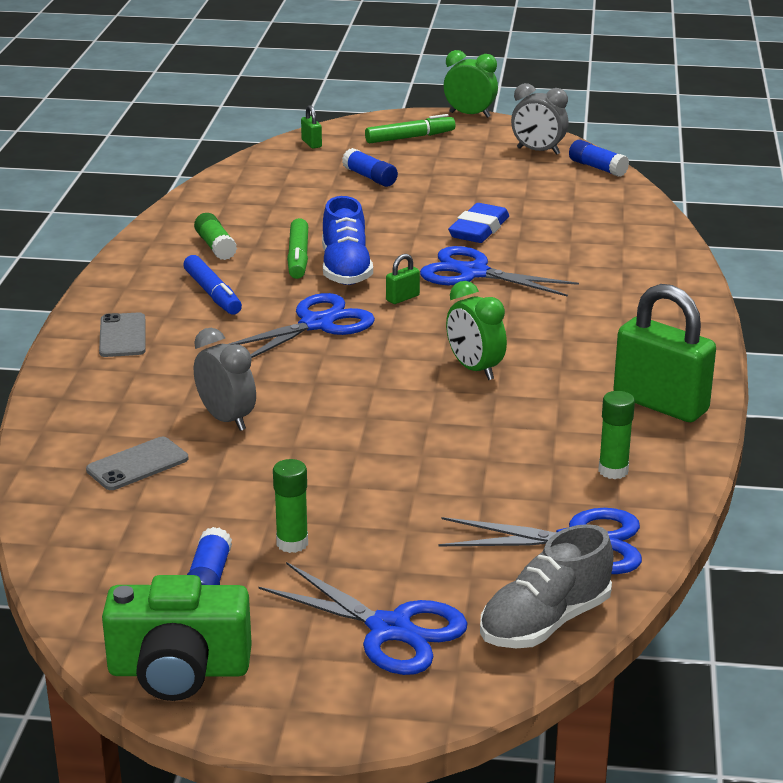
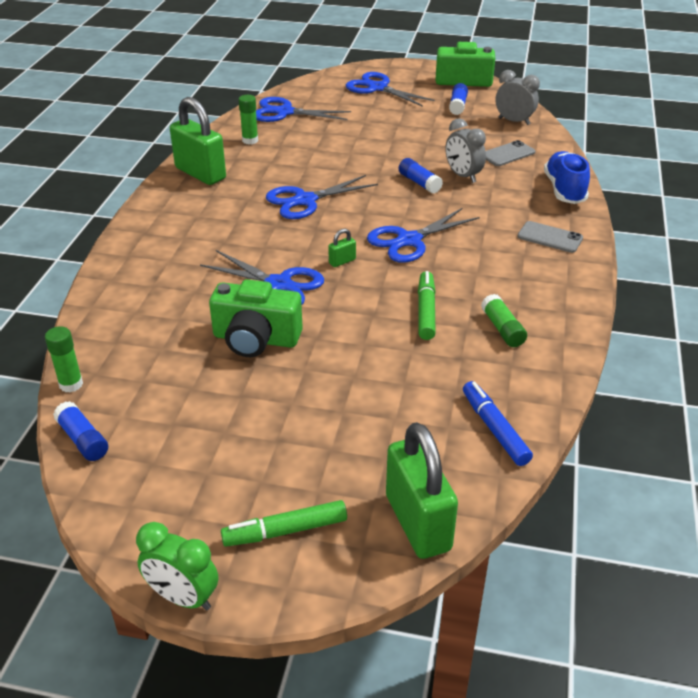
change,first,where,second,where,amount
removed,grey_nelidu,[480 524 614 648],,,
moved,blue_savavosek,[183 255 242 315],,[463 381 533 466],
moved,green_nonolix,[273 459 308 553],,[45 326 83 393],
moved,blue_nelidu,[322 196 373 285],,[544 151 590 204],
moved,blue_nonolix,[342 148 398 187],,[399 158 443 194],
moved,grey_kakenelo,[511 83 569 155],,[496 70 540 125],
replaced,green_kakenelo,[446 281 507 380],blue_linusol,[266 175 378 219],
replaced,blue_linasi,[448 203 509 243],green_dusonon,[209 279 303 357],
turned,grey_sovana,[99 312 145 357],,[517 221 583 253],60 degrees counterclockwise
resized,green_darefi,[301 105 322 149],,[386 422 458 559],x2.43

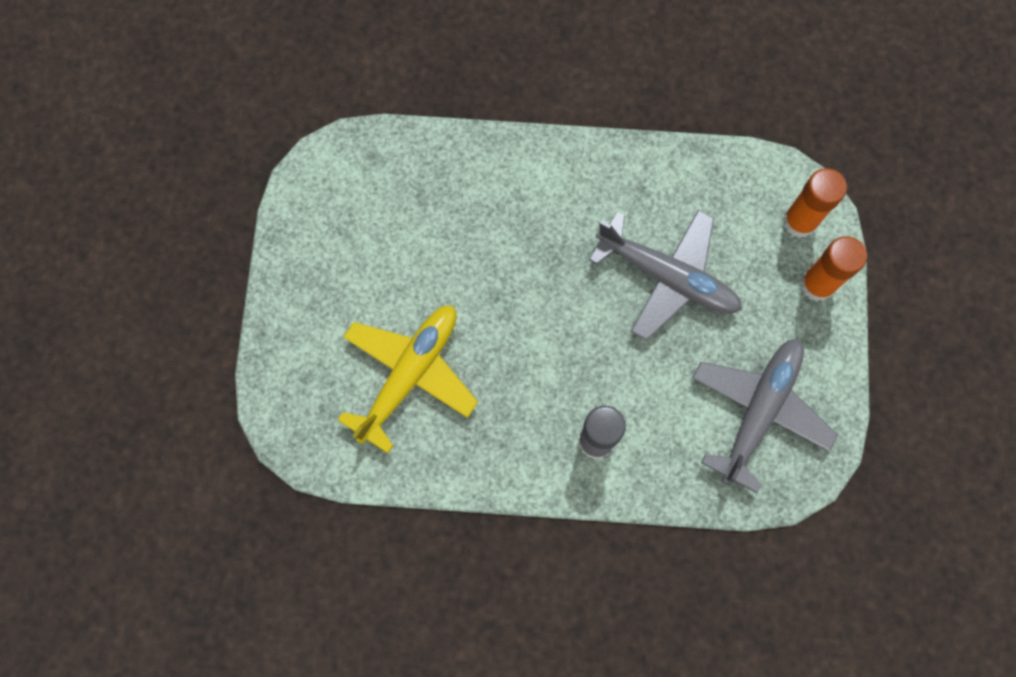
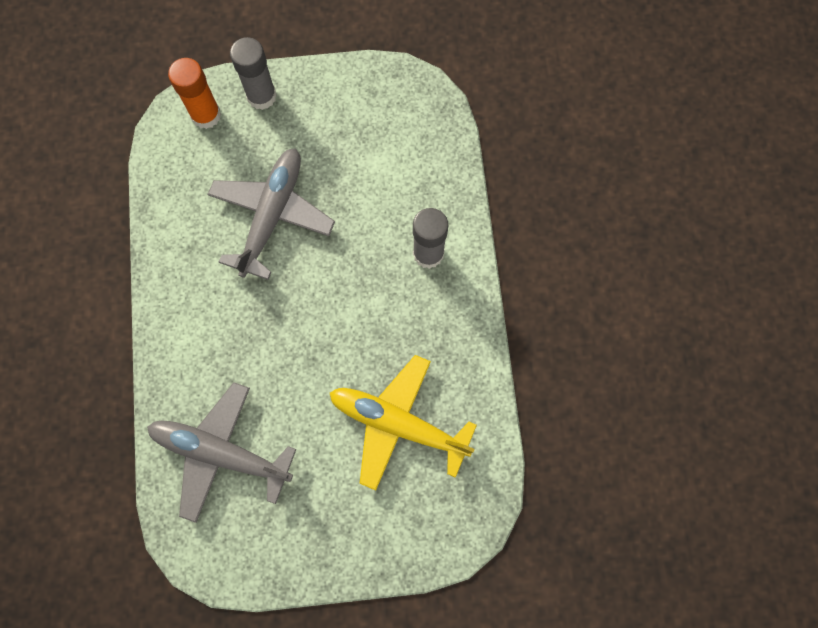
change,first,where,second,where,amount
moved,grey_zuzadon,[692 339 838 493],,[147 382 296 523],
recoloured,orange_nonolix,[800 236 867 301],grey_nonolix,[230 37 277 110],

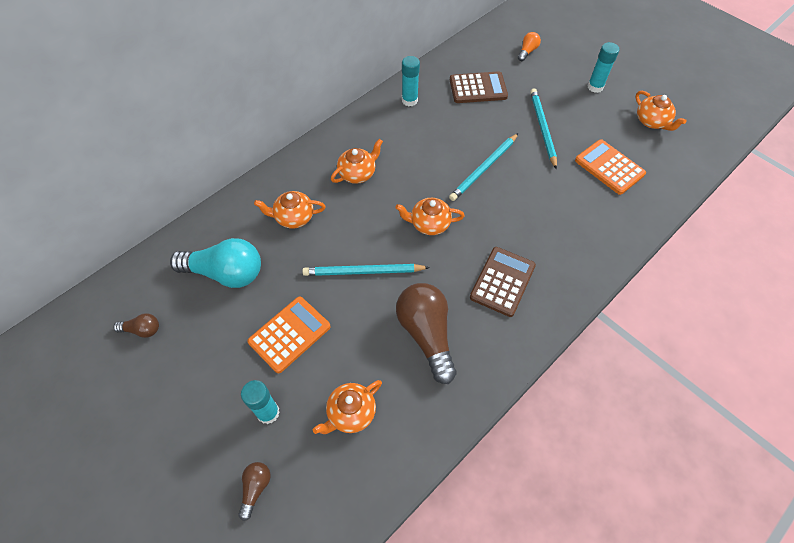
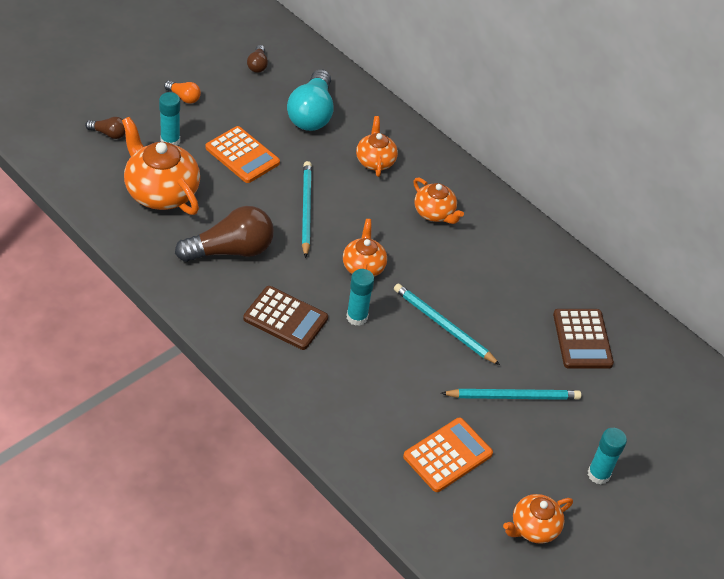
change,first,where,second,where,amount
moved,turquoise_nonolix,[402 56 420 106],,[346 269 374 326],
moved,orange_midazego,[518 32 541 61],,[164 81 201 104],
resized,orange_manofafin,[313 380 382 434],,[122 117 200 215],x1.72

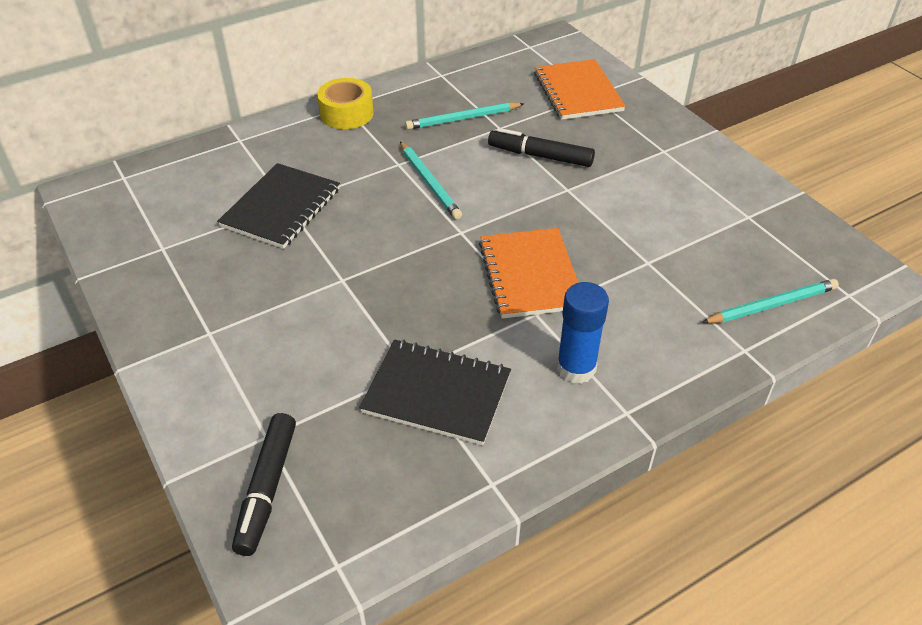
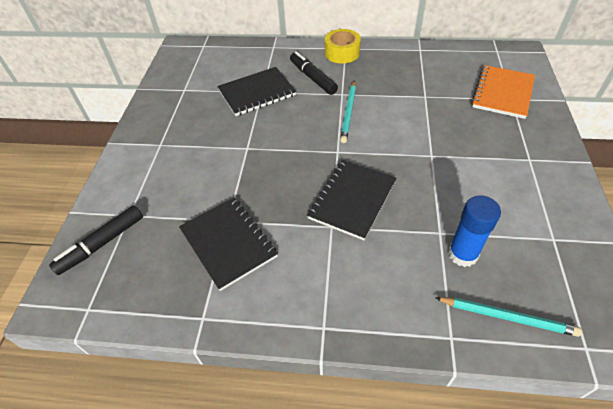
change,first,where,second,where,amount
removed,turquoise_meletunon,[405 102 524 130],,,
moved,black_savavosek,[488 128 595 167],,[290 51 338 95],
moved,blue_nonolix,[557 282 609 384],,[448 195 501 267],
recoloured,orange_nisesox,[479 228 578 319],black_nisesox,[307 160 396 240],

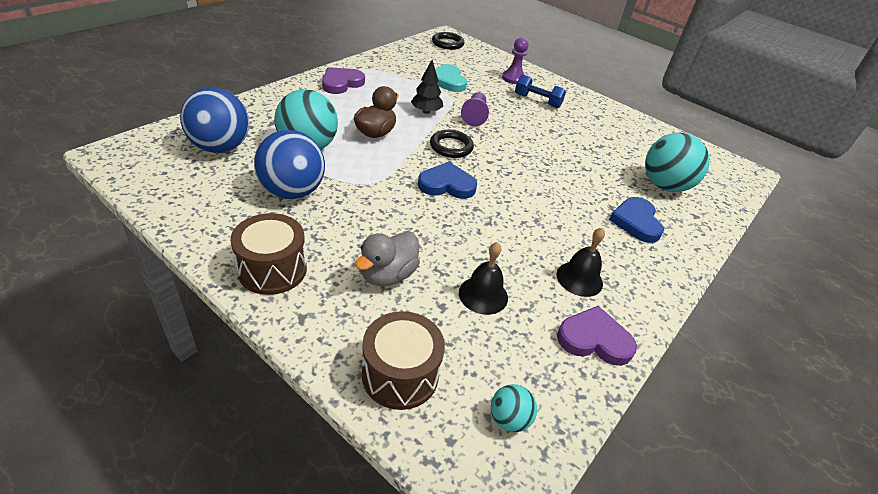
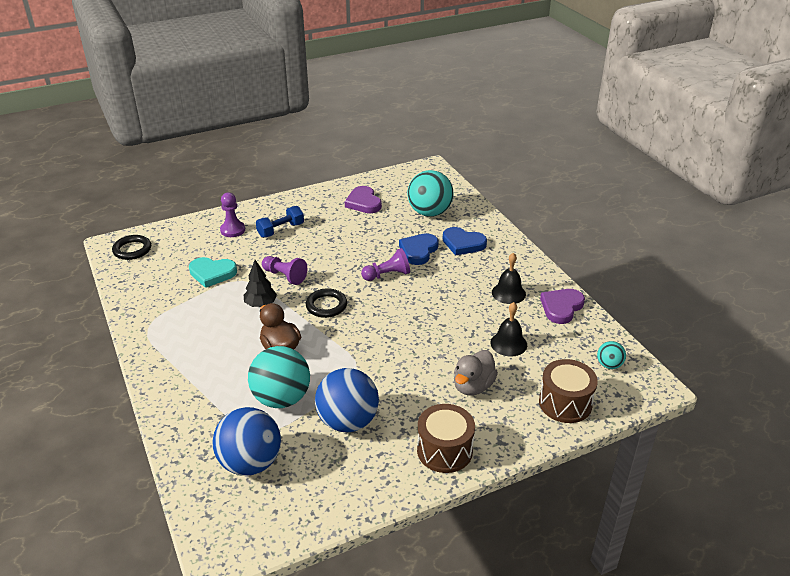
change,first,where,second,where,amount
added,,,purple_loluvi,[361 248 410 281],
moved,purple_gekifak,[322 67 365 94],,[345 186 382 213],
moved,blue_gekifak,[418 162 477 199],,[399 233 439 265],
turned,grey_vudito,[355 231 420 286],,[454 350 498 396],60 degrees clockwise

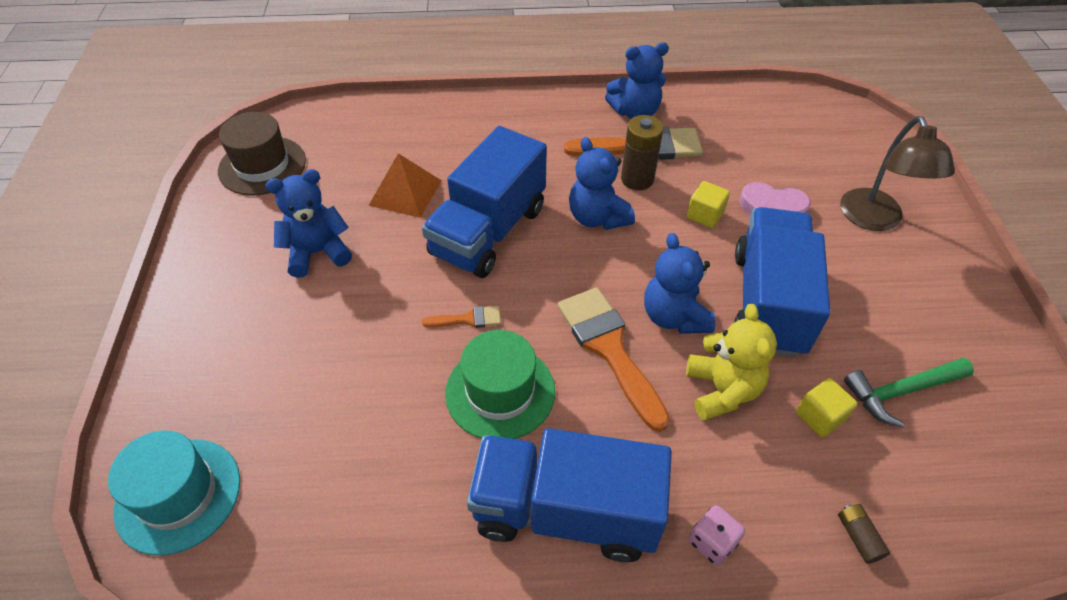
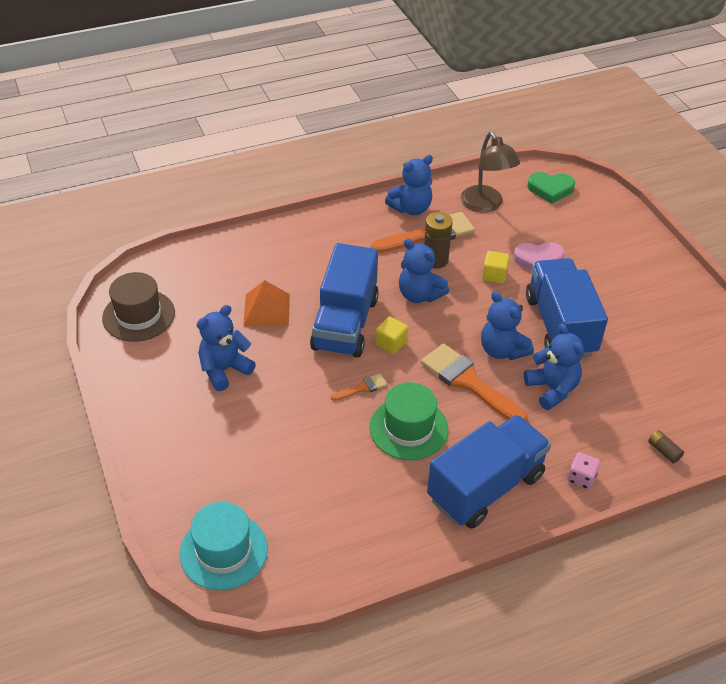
change,first,where,second,where,amount
removed,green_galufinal,[844 357 974 427],,,
added,,,green_gekifak,[527 172 575 204],
moved,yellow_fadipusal,[796 378 858 438],,[375 316 408 354],
moved,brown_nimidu,[840 116 955 231],,[461 132 520 213],
recoloured,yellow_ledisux,[686 304 777 421],blue_ledisux,[524 323 584 410],
turned,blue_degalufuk,[467 428 672 562],,[427 415 551 529],150 degrees clockwise

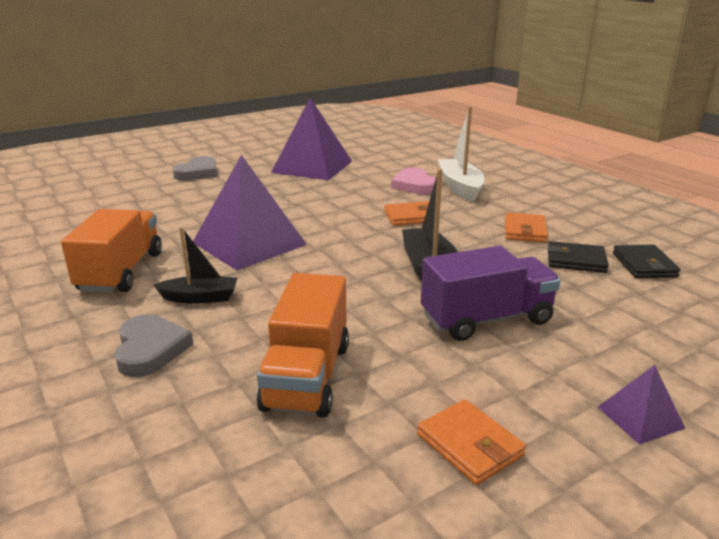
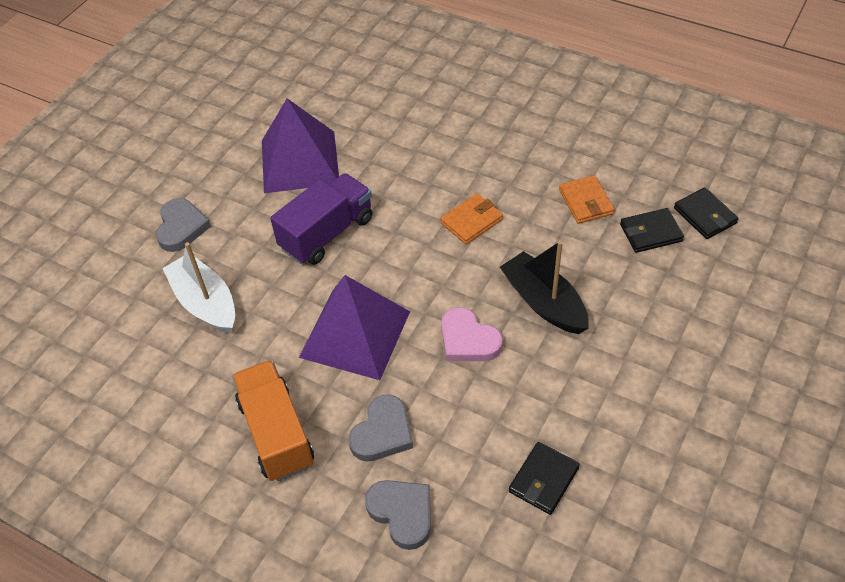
change,first,where,second,where,amount
removed,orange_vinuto,[417 400 526 485],,,
removed,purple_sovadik,[598 365 686 444],,,
moved,pink_gekifak,[391 167 436 194],,[441 307 503 361],
moved,purple_degalufuk,[421 246 561 341],,[270 173 372 265],
moved,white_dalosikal,[438 106 484 202],,[162 242 235 334],
replaced,black_dalosikal,[154 227 237 304],grey_gekifak,[349 394 413 462],
replaced,orange_degalufuk,[257 273 349 418],black_vinuto,[509 442 580 515],

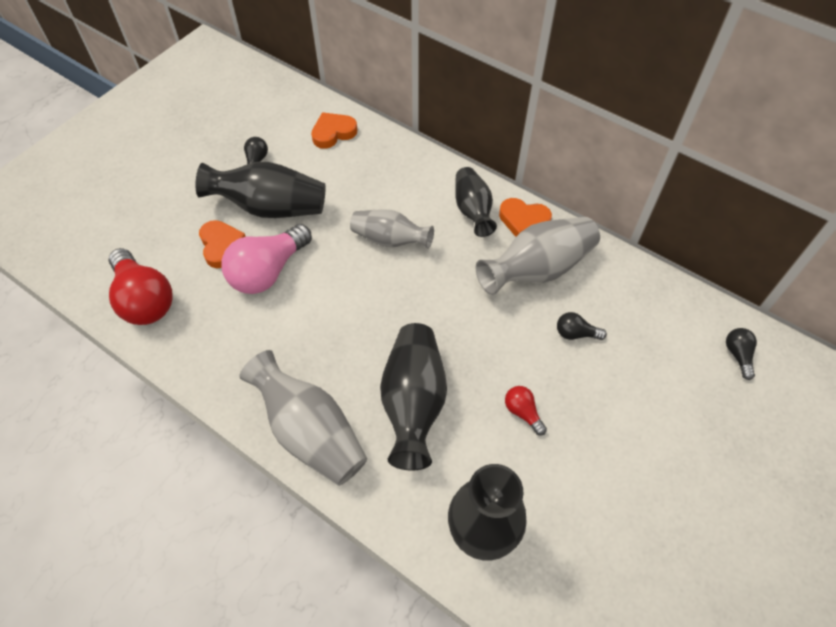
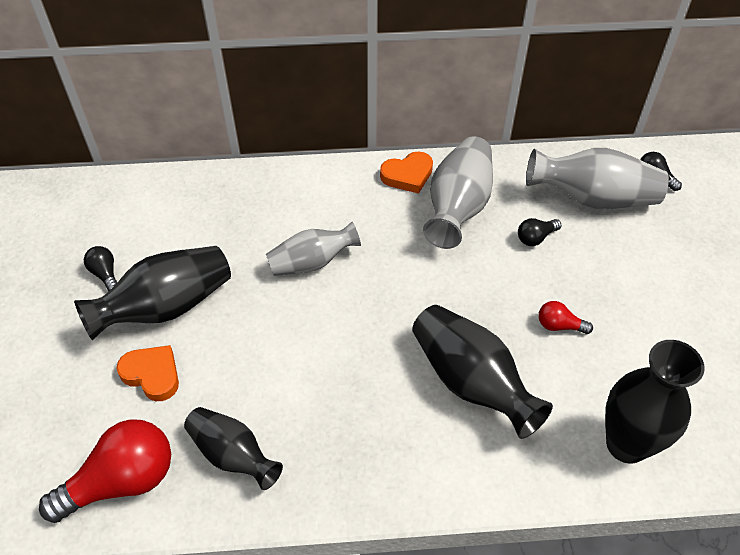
change,first,where,second,where,amount
removed,pink_midazego,[222 224 312 294],,,
removed,orange_gekifak,[311 112 357 149],,,
moved,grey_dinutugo,[239 350 367 486],,[526 148 669 209],
moved,black_dinutugo,[455 167 497 237],,[184 407 283 490],
turned,red_midazego,[109 248 173 325],,[39 419 171 523],45 degrees counterclockwise

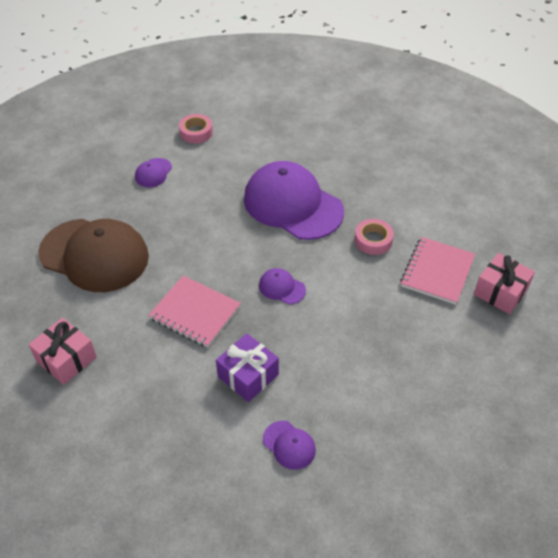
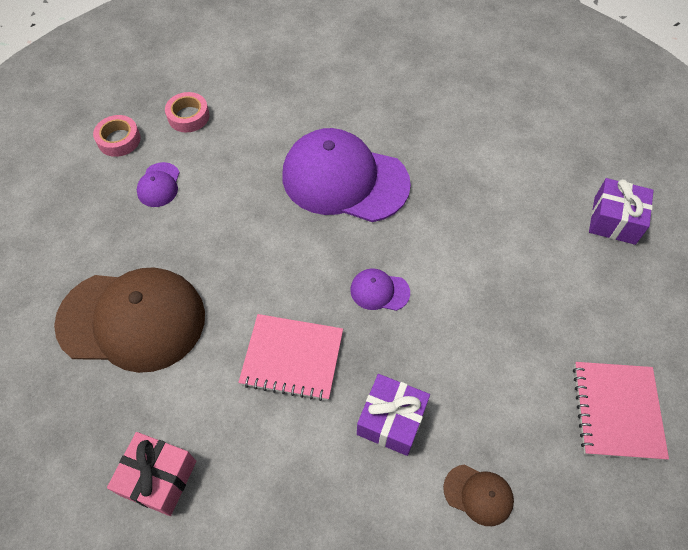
change,first,where,second,where,amount
moved,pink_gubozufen,[355 219 394 255],,[93 115 141 157],
moved,pink_nisesox,[400 237 475 305],,[573 362 669 460],
recoloured,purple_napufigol,[263 421 316 470],brown_napufigol,[443 464 514 526],
recoloured,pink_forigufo,[474 253 535 314],purple_forigufo,[589 178 654 245],

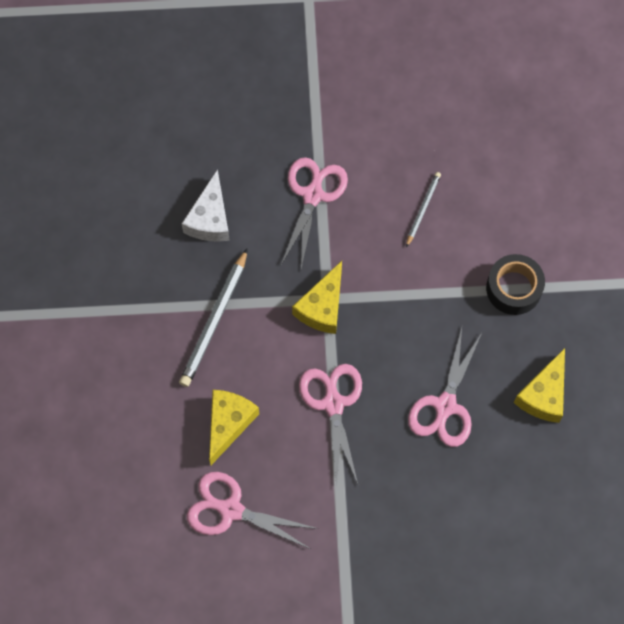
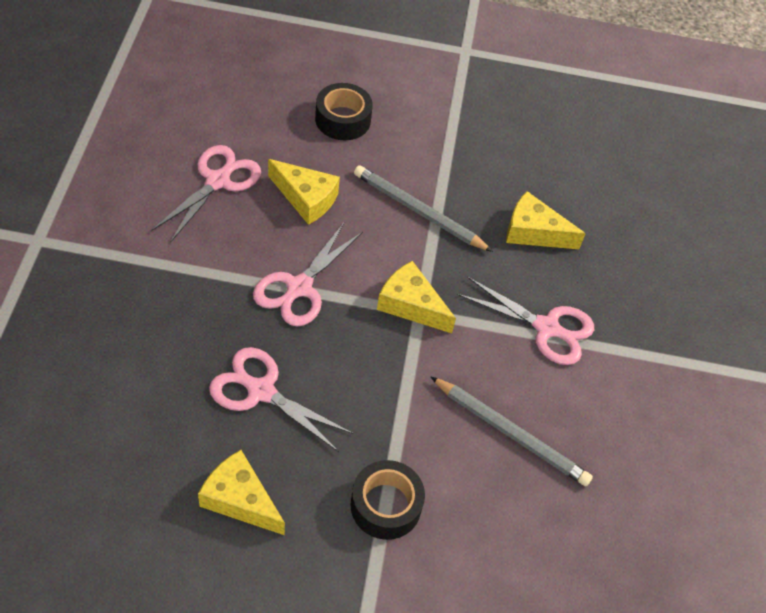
change,first,where,second,where,amount
added,,,black_gubozufen,[315 83 373 140],
recoloured,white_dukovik,[182 169 230 242],yellow_dukovik,[506 191 586 249],
turned,pink_linusol,[299 364 362 487],,[253 223 363 327],120 degrees clockwise
resized,grey_meletunon,[406 172 441 247],,[430 376 593 486],x1.74

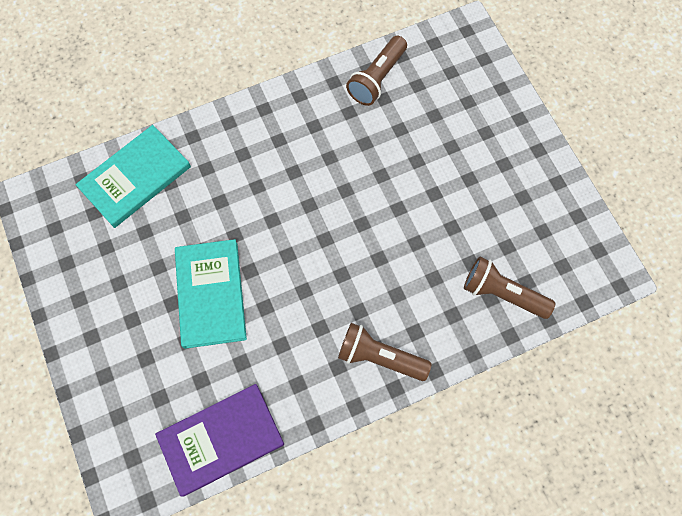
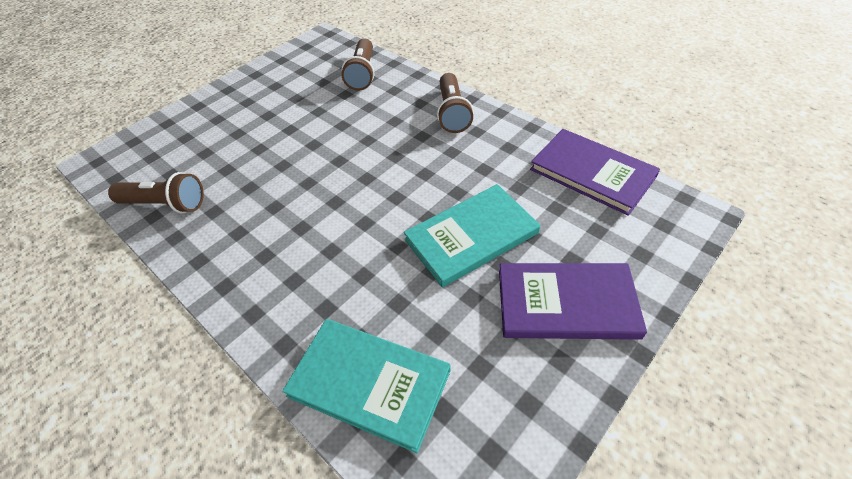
change,first,where,second,where,amount
added,,,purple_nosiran,[499 263 647 340],

